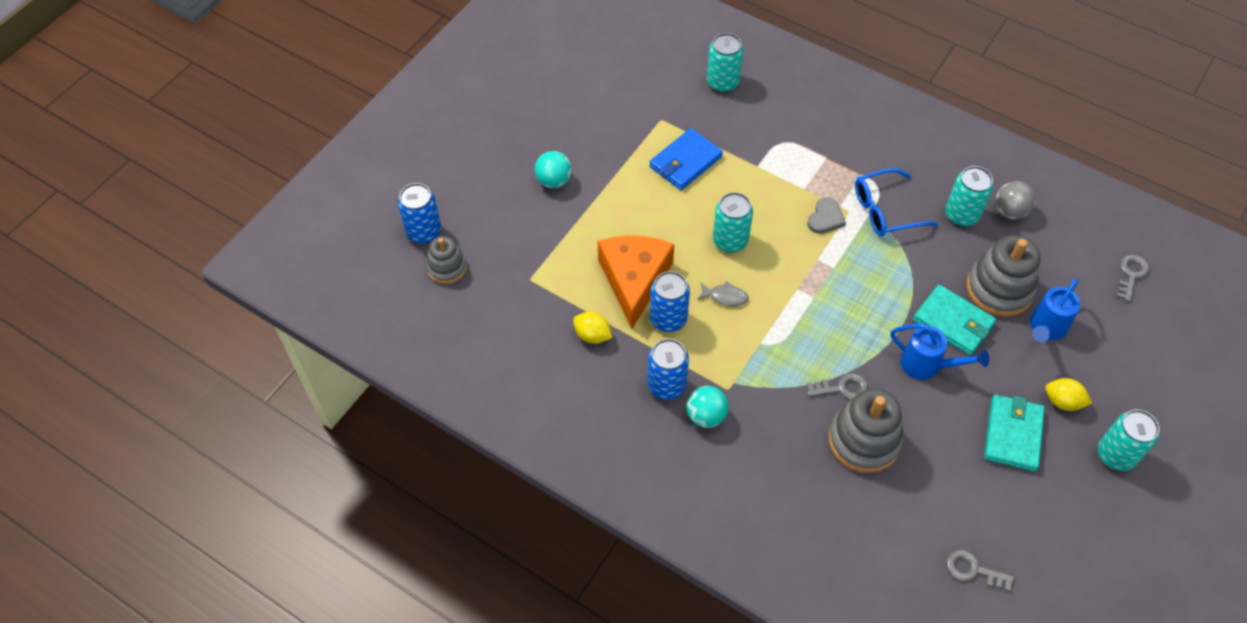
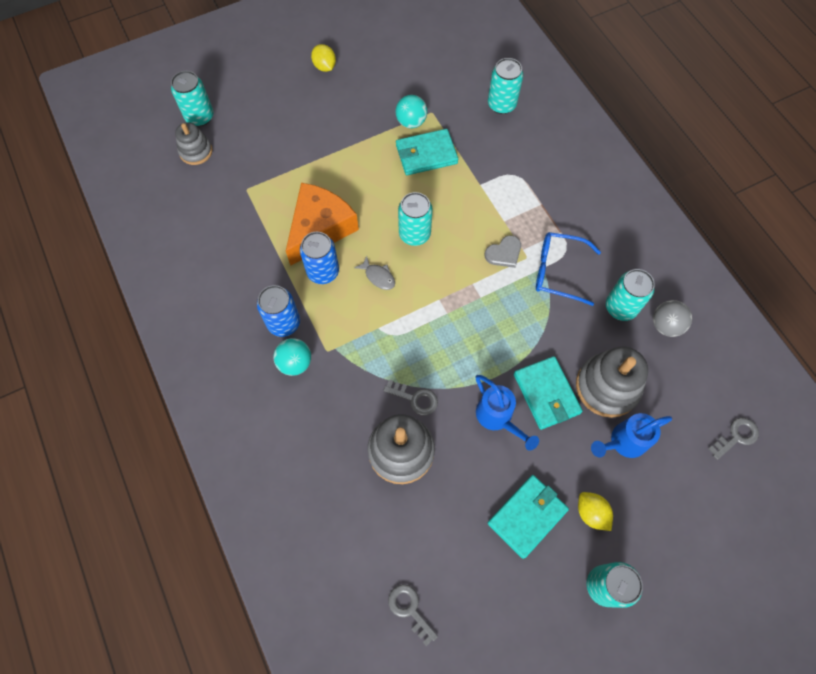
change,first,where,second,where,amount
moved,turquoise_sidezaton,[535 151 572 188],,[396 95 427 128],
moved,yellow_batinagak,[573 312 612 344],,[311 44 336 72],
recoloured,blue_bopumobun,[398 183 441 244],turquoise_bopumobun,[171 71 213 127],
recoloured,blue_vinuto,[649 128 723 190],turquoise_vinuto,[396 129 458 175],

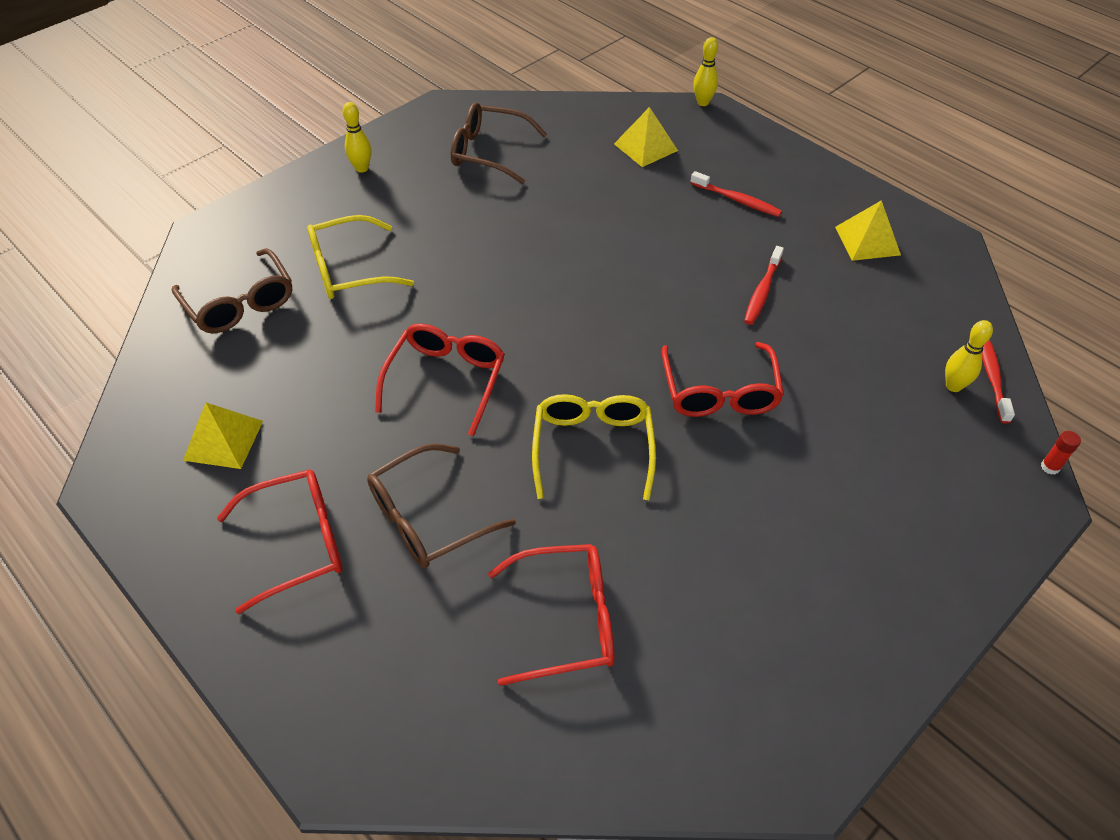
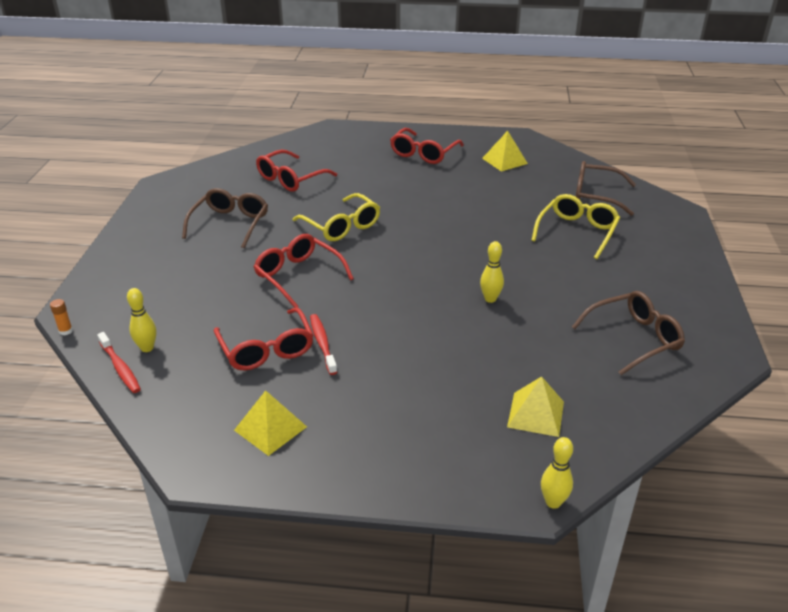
change,first,where,second,where,amount
removed,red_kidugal,[691 171 782 217],,,
moved,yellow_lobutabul,[343 102 371 173],,[480 241 504 303],
moved,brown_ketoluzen,[367 444 515 568],,[182 188 268 248],
moved,red_ketoluzen,[375 323 505 436],,[214 308 313 371],
recoloured,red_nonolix,[1041 431 1081 475],orange_nonolix,[50 299 73 335],

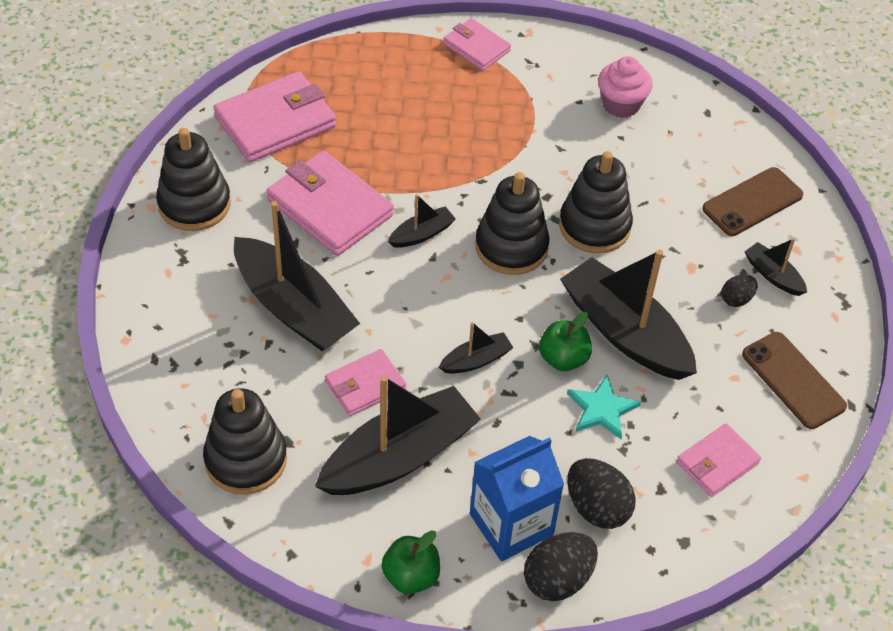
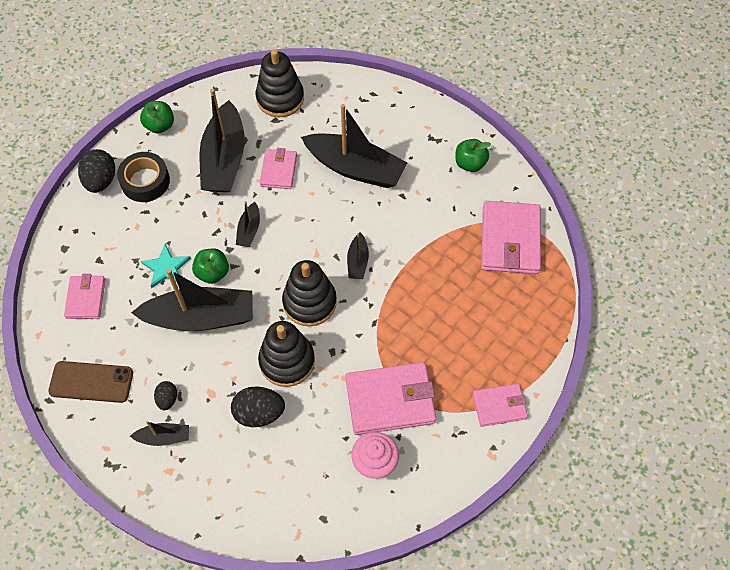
change,first,where,second,where,amount
removed,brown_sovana,[702 167 803 236],,,
moved,pink_vinuto,[267 151 394 256],,[345 362 436 435],
moved,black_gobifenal,[567 458 636 529],,[231 386 285 427],
replaced,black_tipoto,[156 128 231 231],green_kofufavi,[455 139 491 172],
replaced,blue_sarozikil,[470 436 564 561],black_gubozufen,[117 152 170 202],
turned,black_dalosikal,[234 201 360 351],,[301 104 408 188],150 degrees counterclockwise

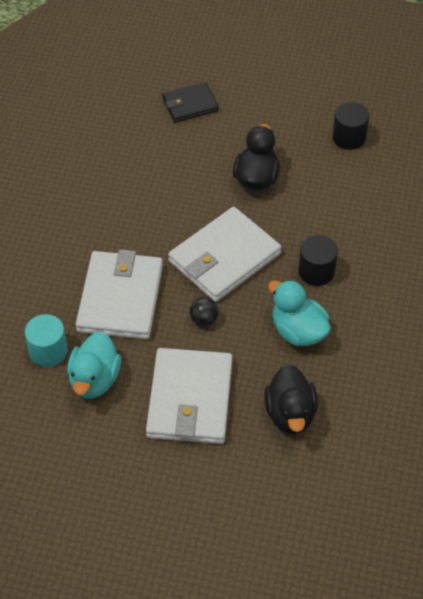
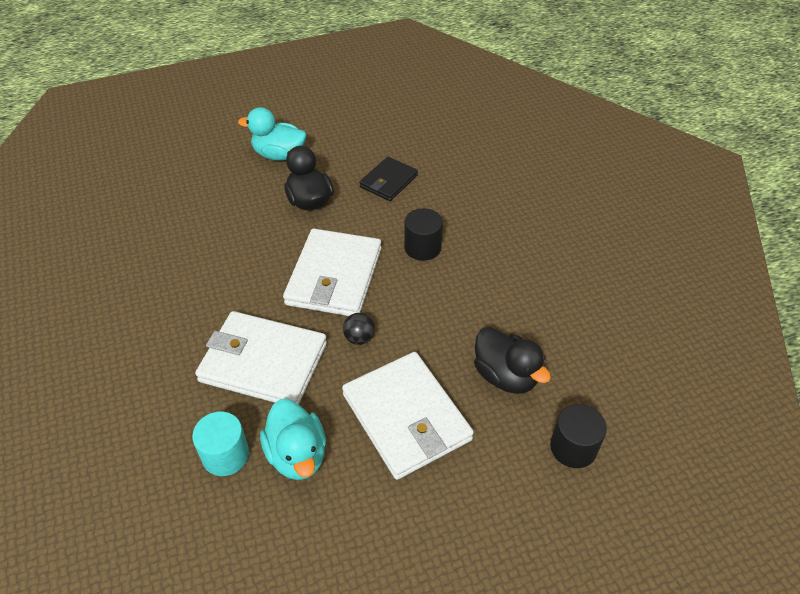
change,first,where,second,where,amount
moved,black_vinuto,[162 82 219 123],,[359 157 418 201],
moved,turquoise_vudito,[268 280 331 346],,[238 107 306 161],
moved,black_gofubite,[332 102 369 150],,[550 404 607 468],
turned,white_vinuto,[76 249 163 339],,[195 311 327 404],45 degrees counterclockwise

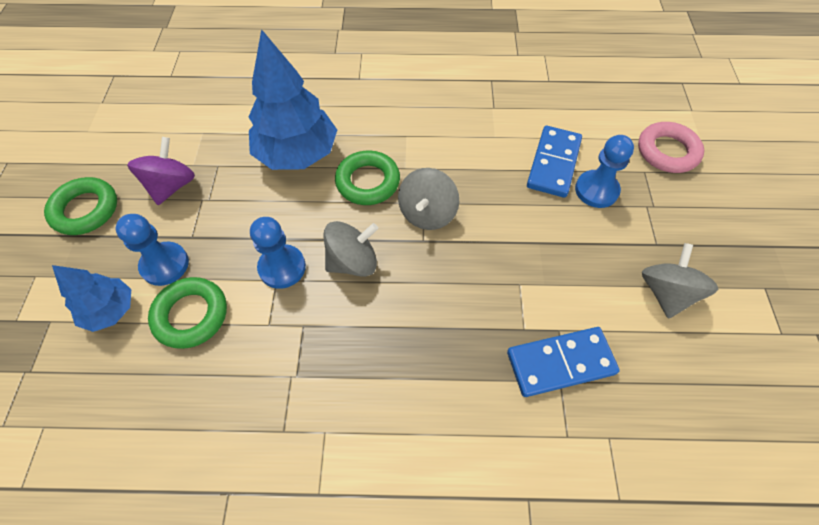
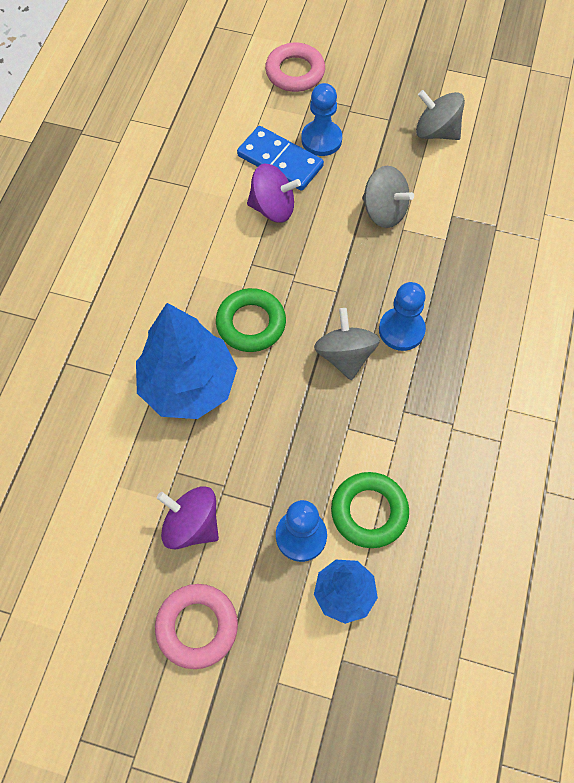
change,first,where,second,where,amount
removed,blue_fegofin,[507 327 620 397],,,
added,,,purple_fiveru,[247 164 301 223],
moved,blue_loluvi,[250 217 306 289],,[379 282 426 351],
moved,grey_fiveru,[398 168 459 230],,[362 166 414 228],
recoloured,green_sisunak,[44 177 117 235],pink_sisunak,[155 584 238 669],

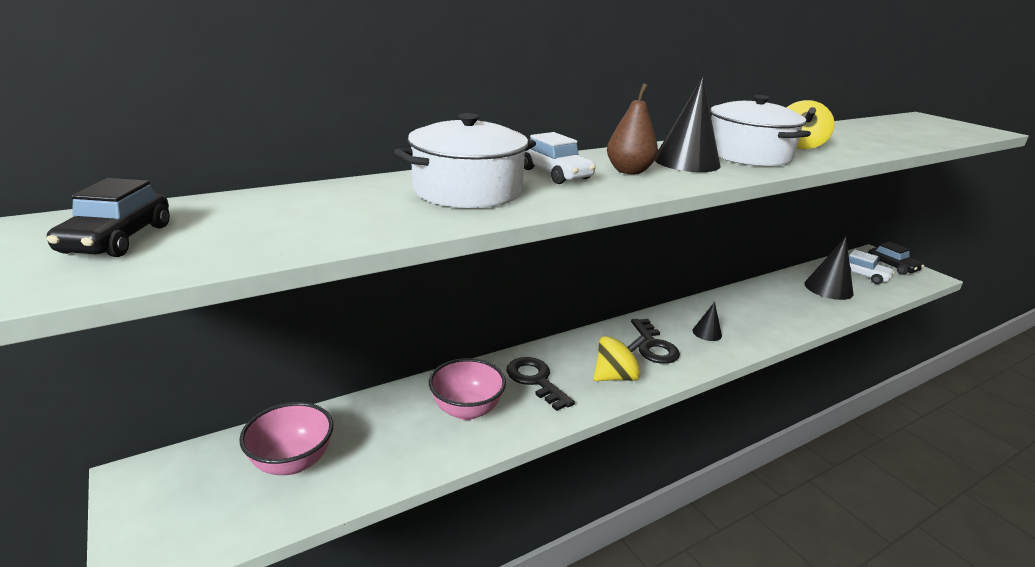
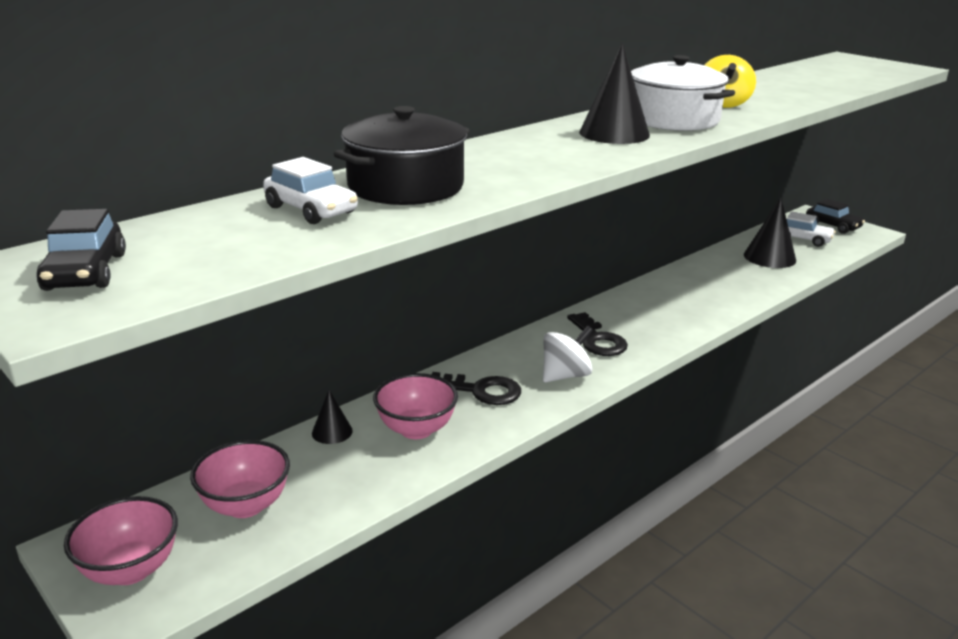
change,first,where,second,where,amount
removed,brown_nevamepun,[607 83 658 174],,,
added,,,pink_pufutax,[64 496 178 585],
moved,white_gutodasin,[524 132 596 184],,[263 157 358 224],
moved,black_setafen,[692 302 722 341],,[312 390 353 444],
recoloured,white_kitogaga,[394 113 536 208],black_kitogaga,[334 106 470 205],
recoloured,yellow_fiveru,[593 335 646 381],white_fiveru,[543 326 593 383],
turned,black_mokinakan,[507 357 575 411],,[431 372 521 405],150 degrees clockwise

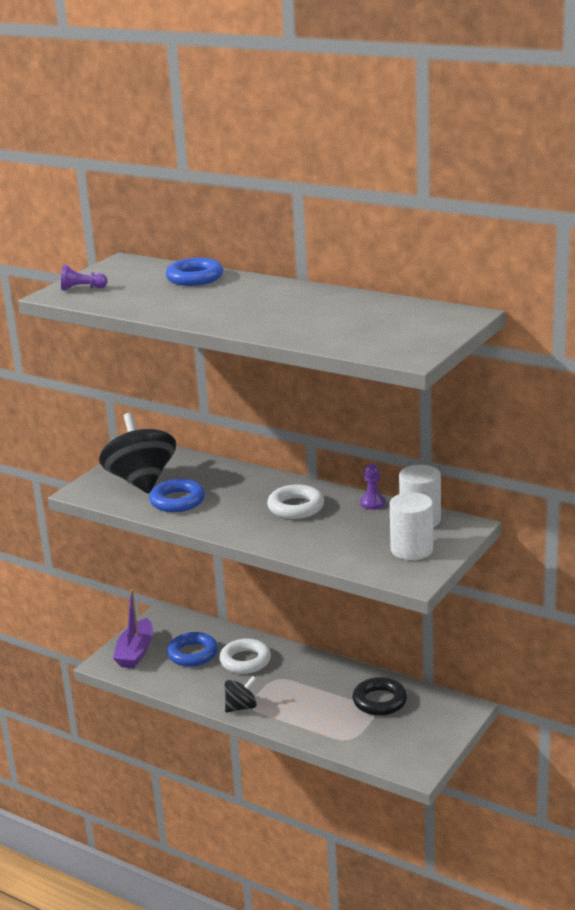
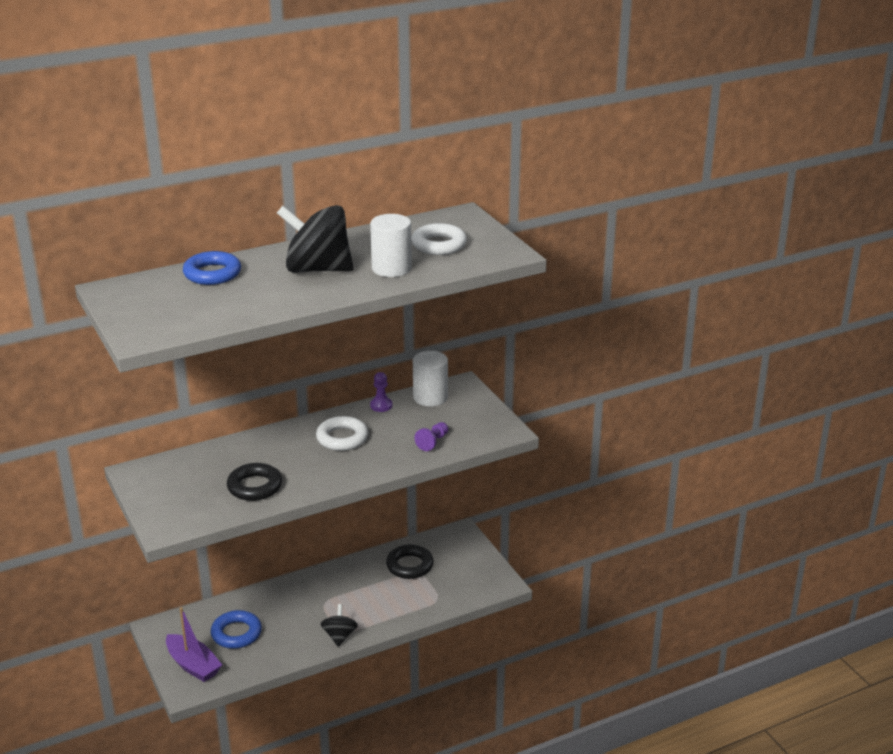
change,first,where,second,where,amount
moved,purple_loluvi,[61 265 108 291],,[415 422 449 451],
moved,black_fiveru,[99 413 176 494],,[277 205 353 273],
moved,white_sisunak,[219 638 271 674],,[411 223 467 255],
moved,white_gofubite,[390 492 433 560],,[370 214 412 277],
recoloured,blue_sisunak,[149 479 205 512],black_sisunak,[227 463 282 501],

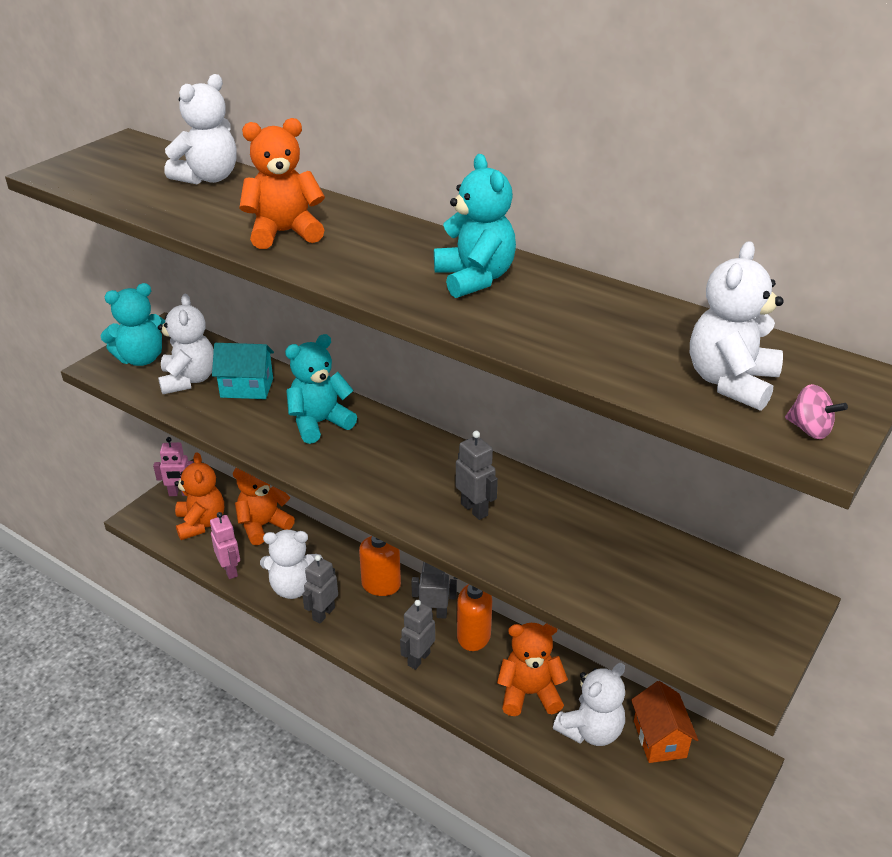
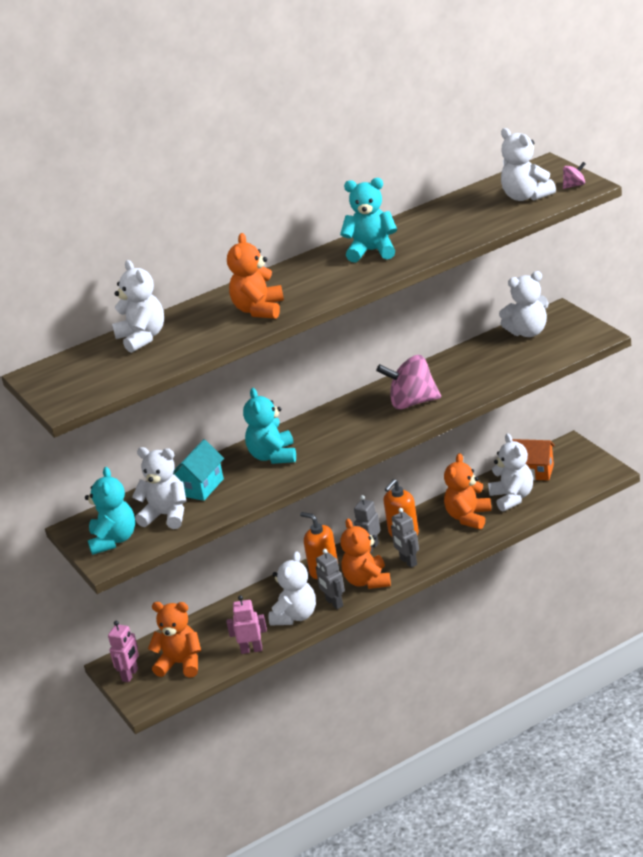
change,first,where,second,where,amount
added,,,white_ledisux,[499 271 549 337],
moved,orange_ledisux,[233 468 295 545],,[340 519 391 589],
replaced,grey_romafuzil,[456 431 498 520],pink_fiveru,[376 355 441 410],

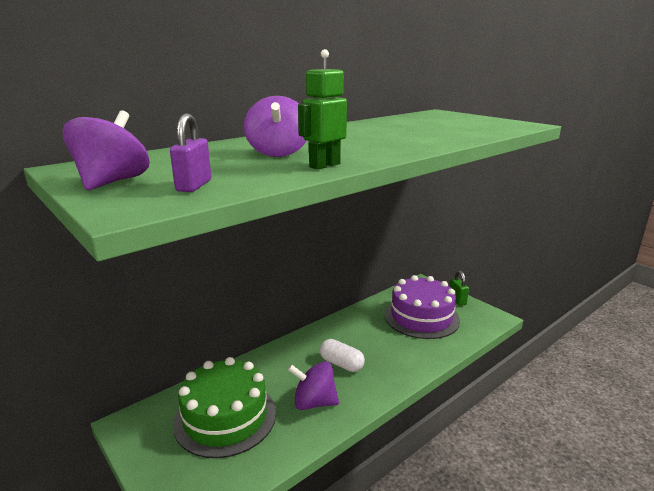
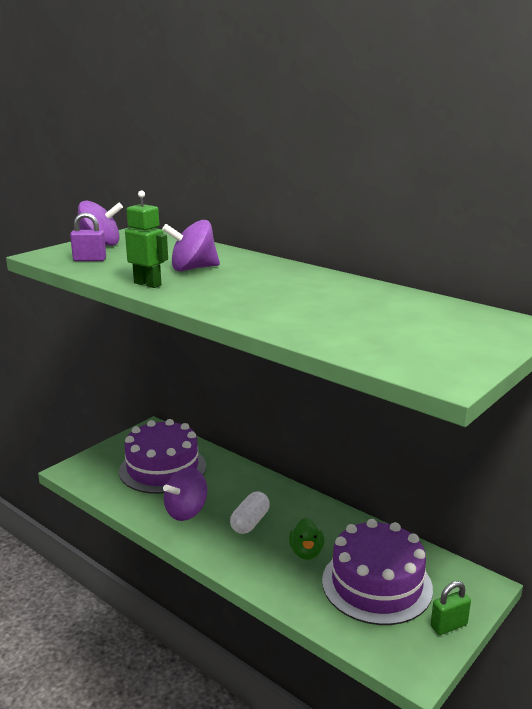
change,first,where,second,where,amount
added,,,green_vudito,[289 518 324 560],
recoloured,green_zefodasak,[173 357 276 458],purple_zefodasak,[119 419 206 494],
turned,purple_fiveru,[288 361 339 410],,[163 467 207 521],135 degrees counterclockwise

